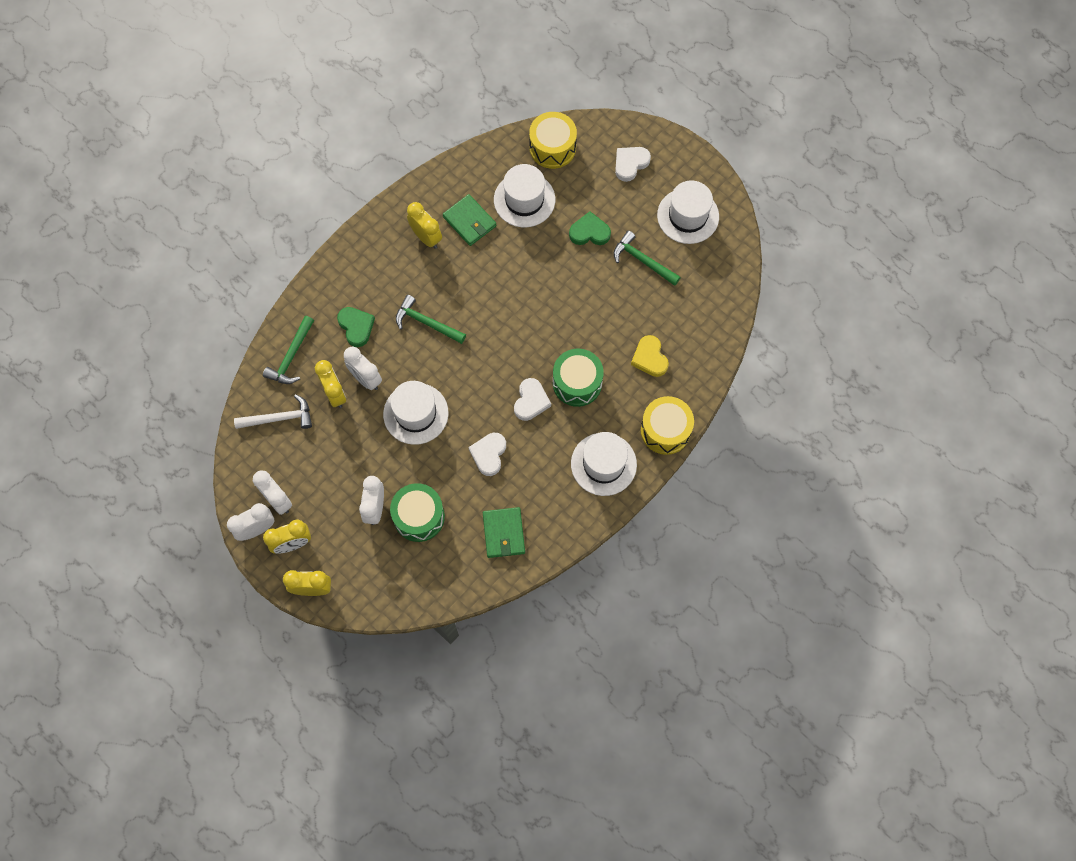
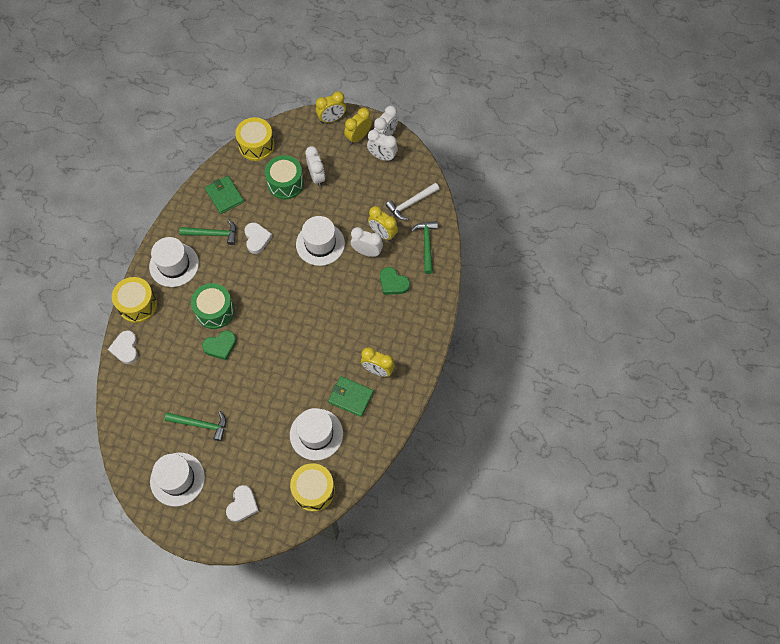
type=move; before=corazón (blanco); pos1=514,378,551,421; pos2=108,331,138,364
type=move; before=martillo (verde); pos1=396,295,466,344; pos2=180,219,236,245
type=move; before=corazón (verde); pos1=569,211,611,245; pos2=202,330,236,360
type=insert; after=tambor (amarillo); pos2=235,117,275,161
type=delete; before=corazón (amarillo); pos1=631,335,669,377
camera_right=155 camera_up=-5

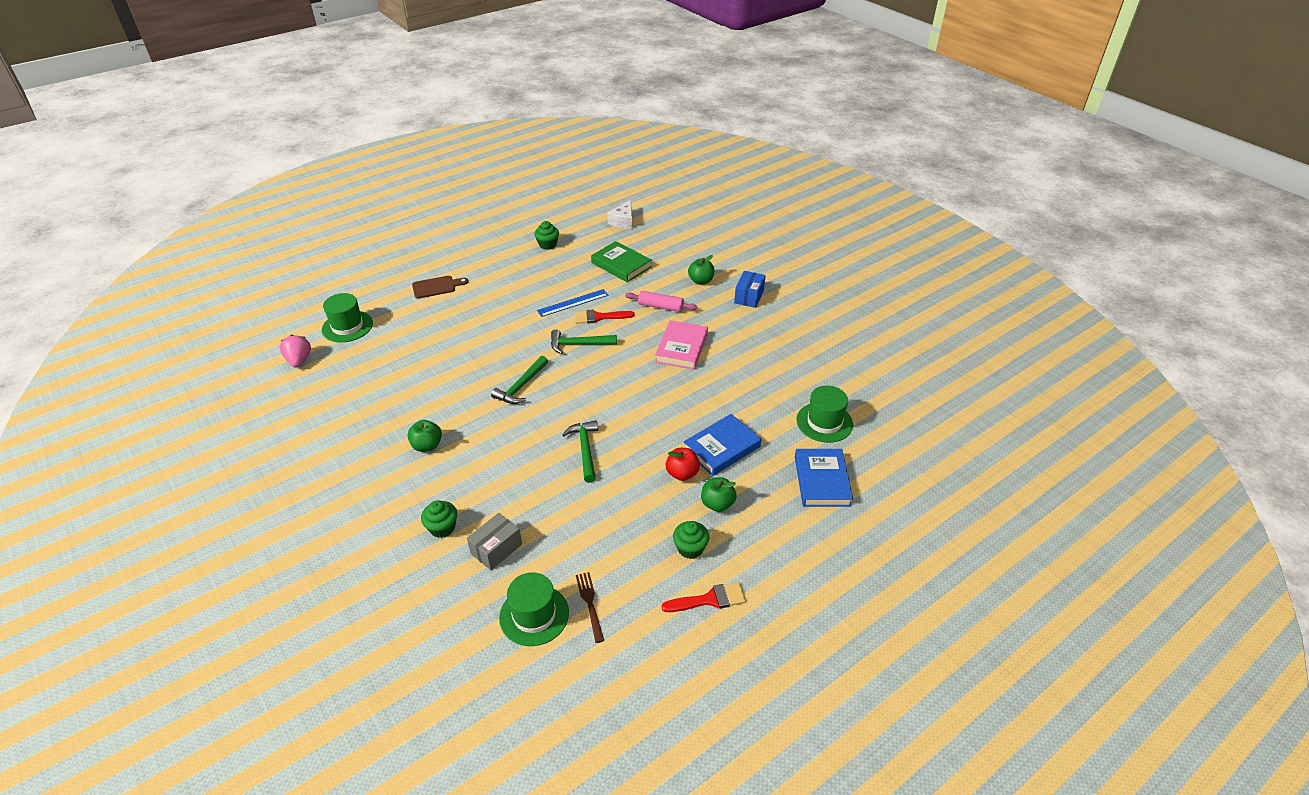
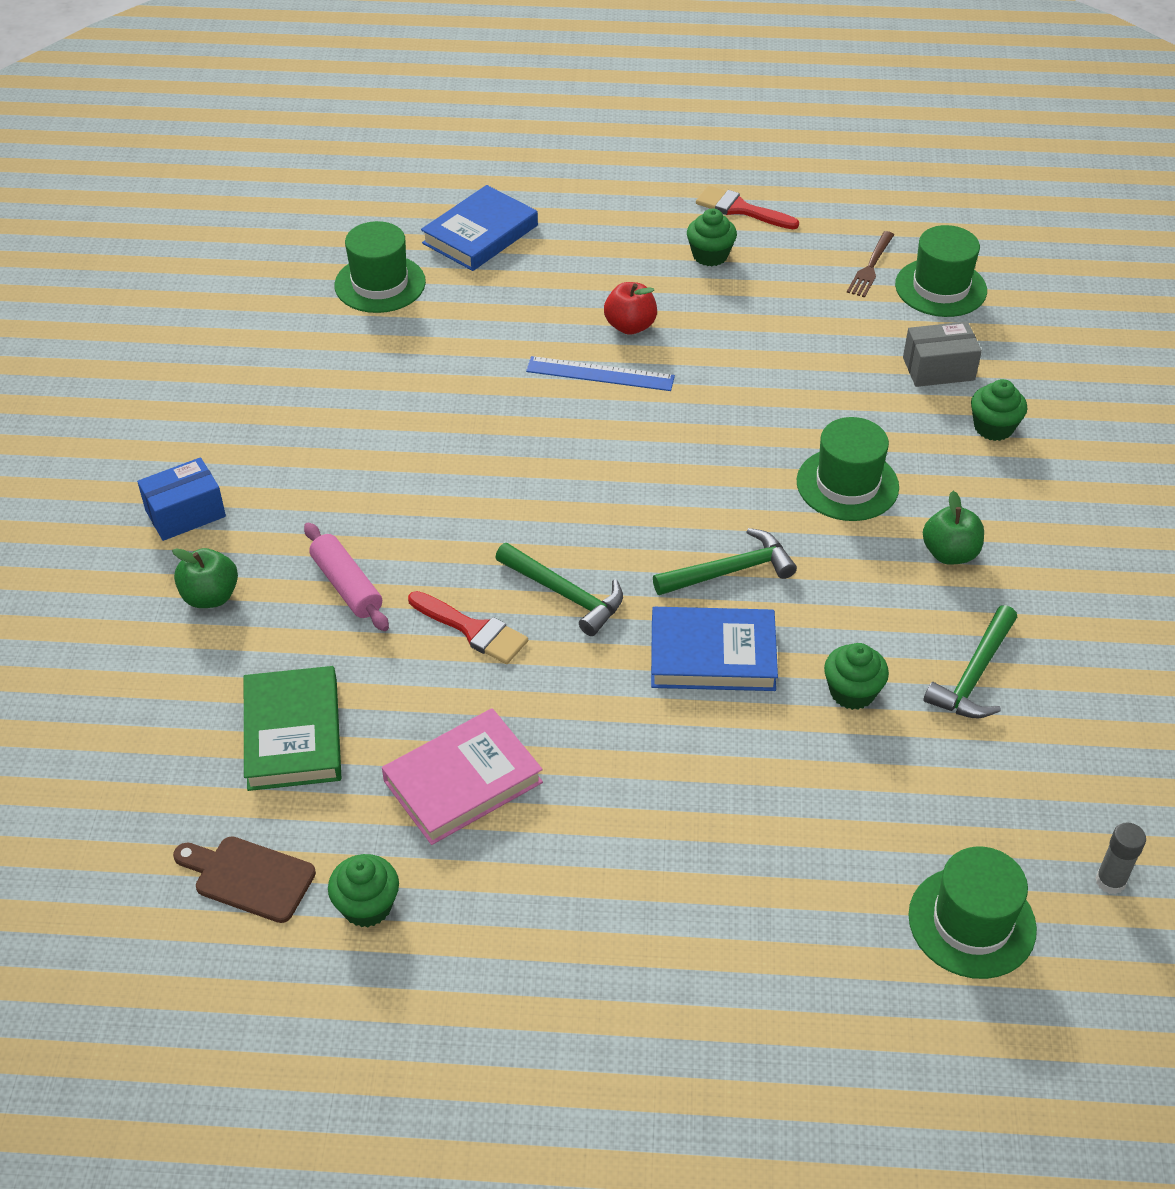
type=move; before=tabla de cortar (marrón); pos1=412,276,468,299; pos2=173,836,316,923
type=move; before=libro (rosa); pos1=655,320,708,370; pos2=382,708,543,845
type=move; before=regla (azul); pos1=537,289,608,317; pos2=526,356,675,391
type=move; before=libro (azul); pos1=683,414,761,476; pos2=651,607,778,691
type=insert; after=sombrero (verde); pos2=797,417,899,521
type=insert; after=magdalena (verde); pos2=824,643,889,710
type=move; before=martillo (verde); pos1=563,420,598,483; pos2=924,605,1017,718
type=replace; before=fresa (rosa); after=barra de pegamento (gris); pos1=280,335,311,368; pos2=1095,822,1146,894
type=delete; before=queso (blanco); pos1=607,200,632,229
type=delete; before=manzana (verde); pos1=701,477,737,512
camera_right=-140 camera_up=5

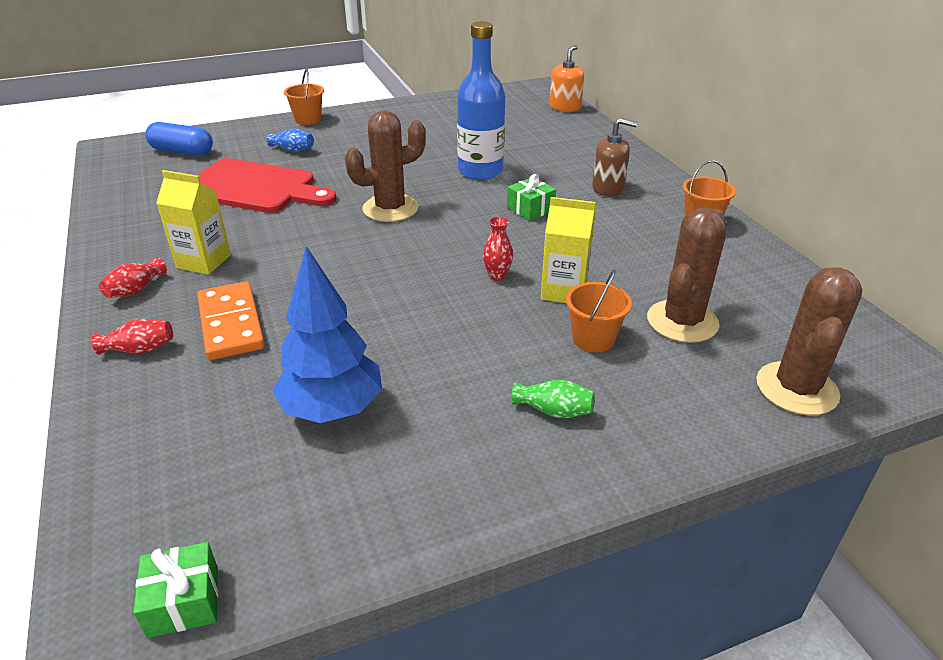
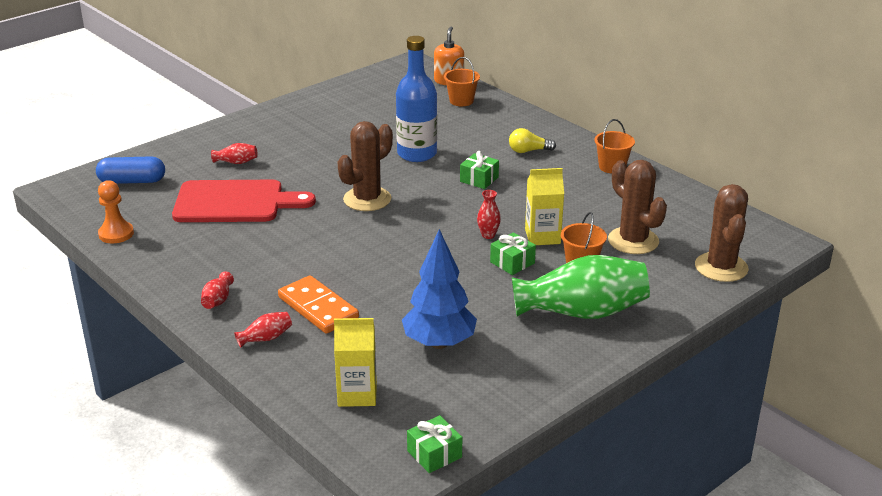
type=insert; after=peón (naranja); pos2=98,180,134,244
type=recolor; before=florero (azul); after=florero (rojo); pos1=266,128,314,152; pos2=211,143,258,164
type=move; before=cartón de leche (amarillo); pos1=156,170,231,275; pos2=334,318,377,407
type=move; before=balde (naranja); pos1=284,69,324,125; pos2=444,57,480,106
type=insert; after=regalo (verde); pos2=490,232,536,275
type=replace; before=dispensador de jabón (marrón); after=bombilla (amarillo); pos1=592,118,637,196; pos2=509,128,556,153
type=resize; before=florero (verde); pos1=511,380,595,418; pos2=512,255,650,319; scale=2.44
type=rotate; before=cactus (marrón); pos1=647,208,726,343; pos2=608,160,667,254; turn=-45
camera_right=-20 camera_up=-5

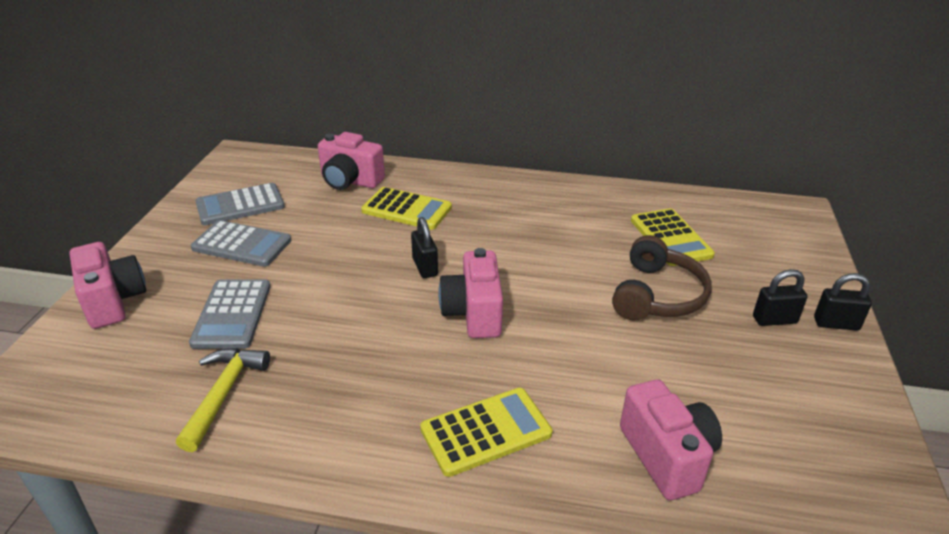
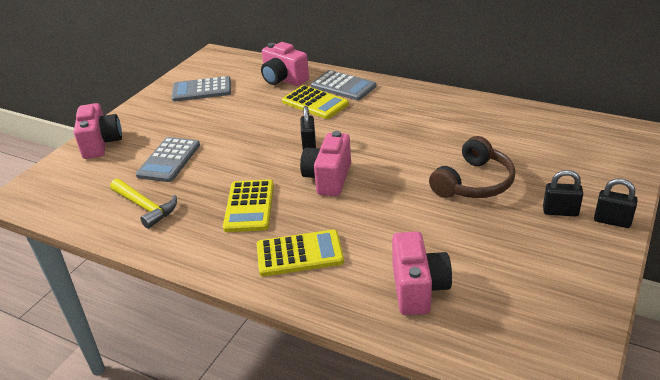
type=rotate; before=martillo (amarillo); pos1=176,348,270,452; pos2=110,179,177,229; turn=105
type=move; before=calculadora (amarillo); pos1=631,208,715,266; pos2=223,179,274,232
type=move; before=calculadora (gris); pos1=191,220,292,267; pos2=311,70,376,100
camera_right=20 camera_up=0

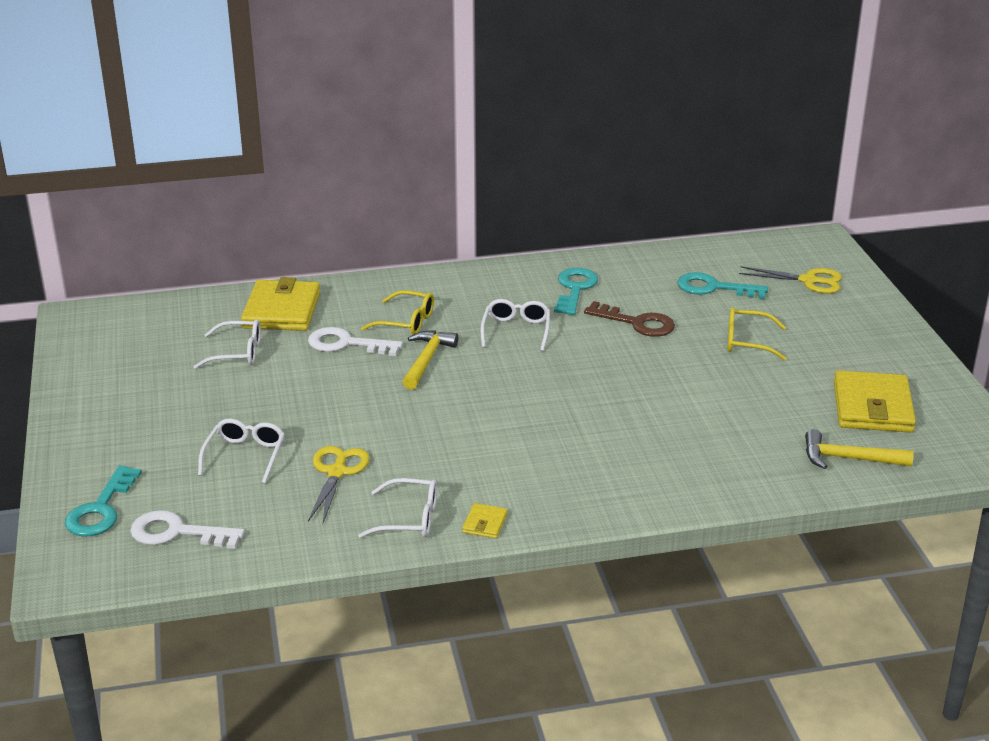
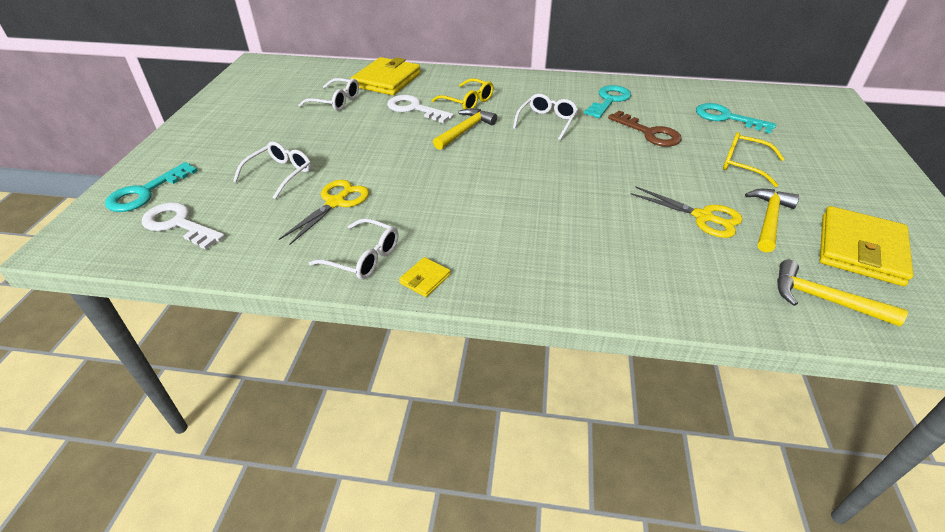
type=move; before=tijeras (amarillo); pos1=739,266,842,294; pos2=631,187,743,238
type=insert; after=martillo (amarillo); pos2=745,189,800,253
camera_right=20 camera_up=10

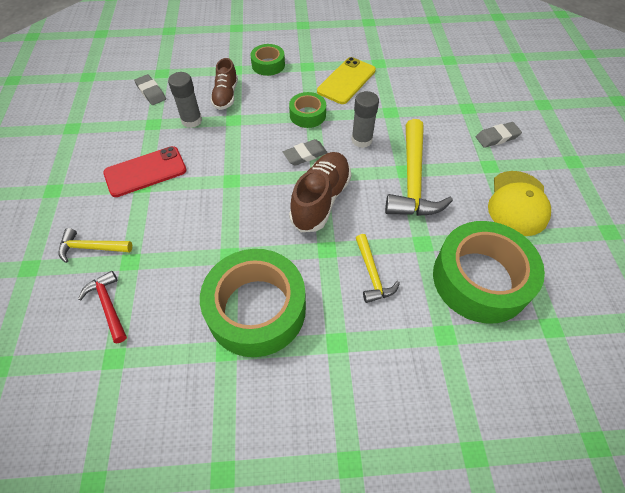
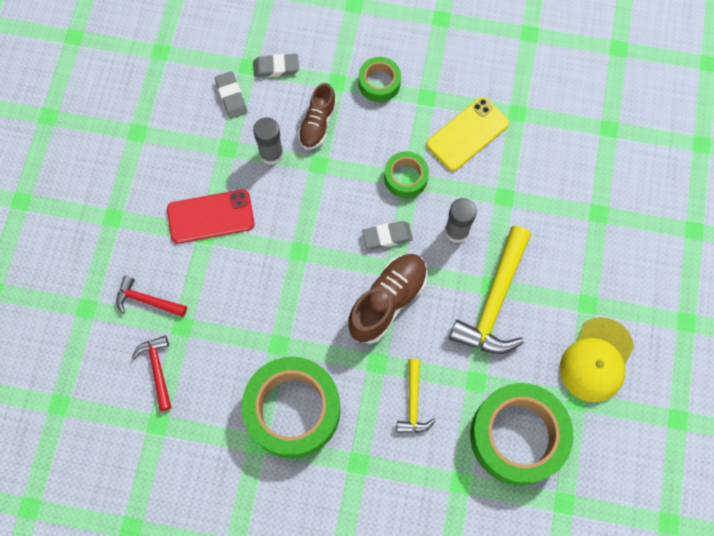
type=recolor; before=martillo (amarillo); after=martillo (rojo); pos1=58,228,132,263; pos2=116,275,187,317
type=move; before=goma de borrar (gris); pos1=476,122,522,148; pos2=253,54,299,77
camera_right=15 camera_up=15

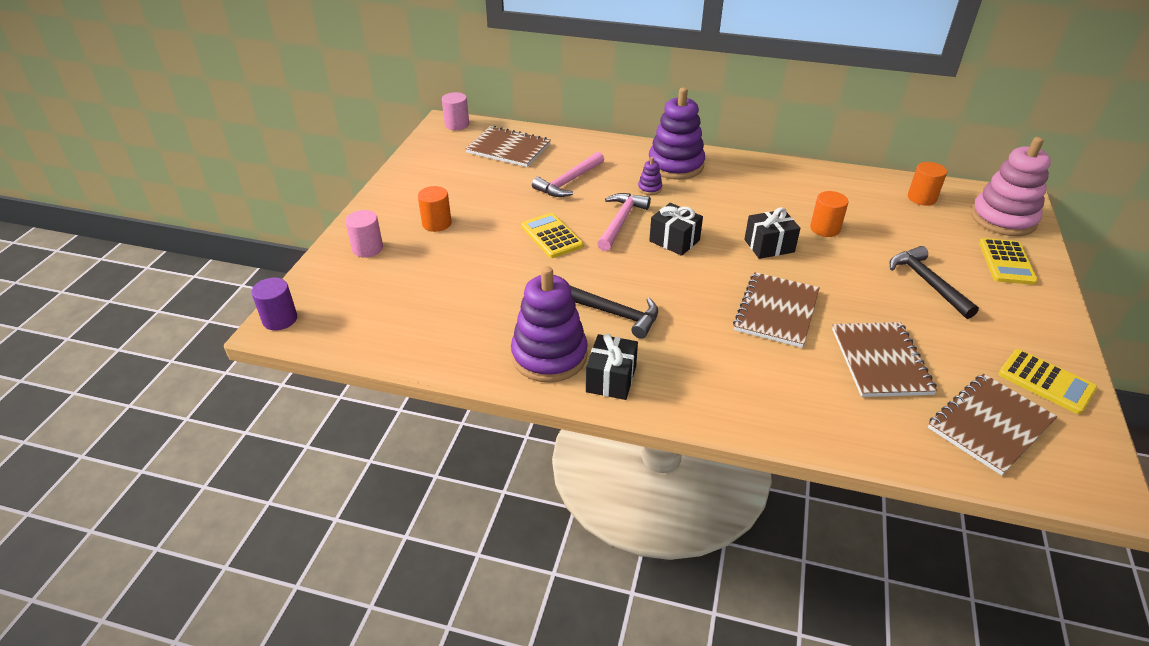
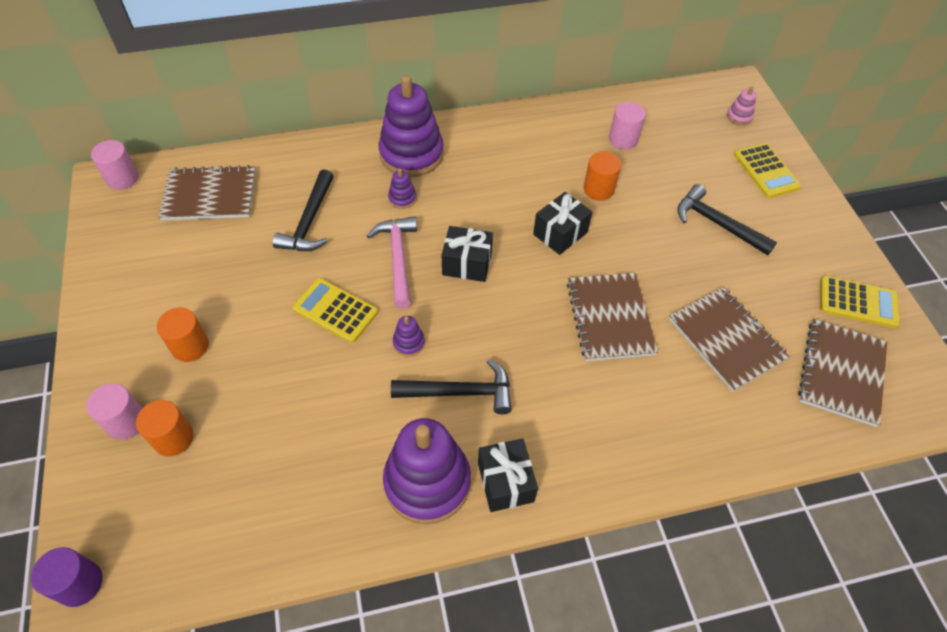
type=move; before=cilindro (naranja); pos1=908,162,947,206; pos2=136,400,194,456
type=recolor; before=martillo (rosa); after=martillo (negro); pos1=532,152,604,197; pos2=273,169,333,251
type=insert; after=juguete apilable (morado); pos2=393,316,425,356
type=insert; after=cilindro (rosa); pos2=609,102,646,149
type=resize; before=juguete apilable (rosa); pos1=971,137,1051,236; pos2=727,86,756,126; scale=0.42
camera_right=-30 camera_up=15

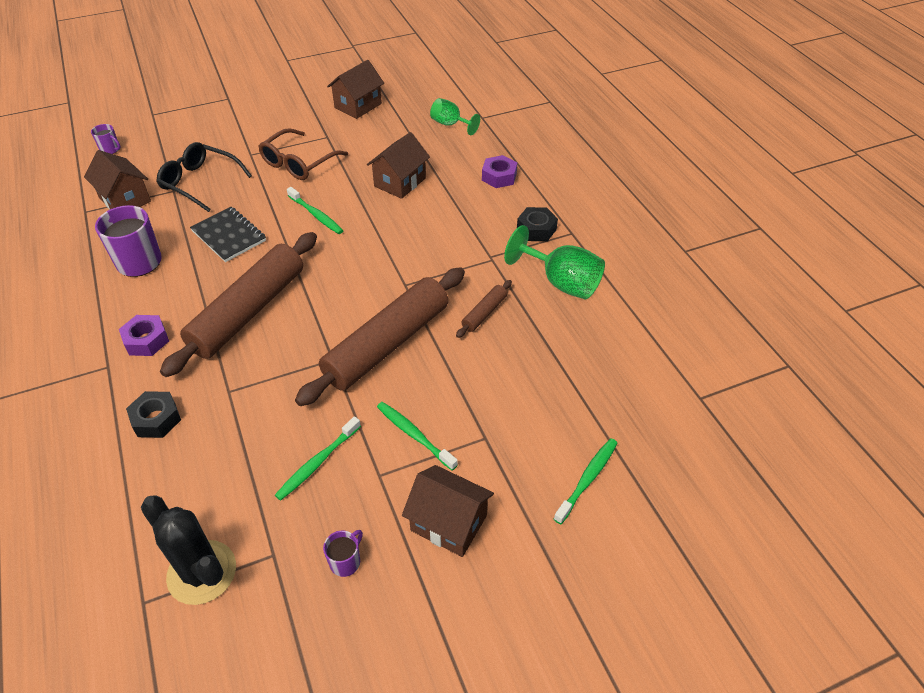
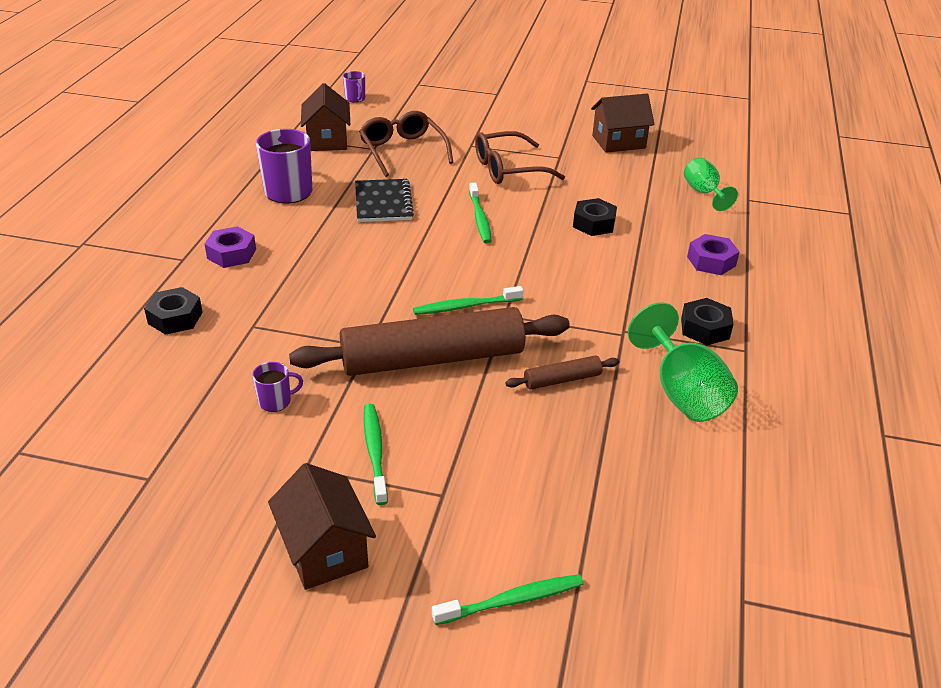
type=move; before=taza (morado); pos1=323,530,363,577; pos2=252,362,303,412
type=recolor; before=gafas (negro); after=gafas (marrón); pos1=156,142,252,212; pos2=359,111,454,177
type=move; before=cepillo de dientes (verde); pos1=275,416,361,501; pos2=413,286,524,315
type=replace; before=casa (marrón); after=tuerca (negro); pos1=367,132,430,199; pos2=573,198,617,236
type=delete; before=cactus (negro); pos1=141,495,236,605
type=delete; before=rodillo (marrón); pos1=160,232,317,377
camera_right=35 camera_up=-10

